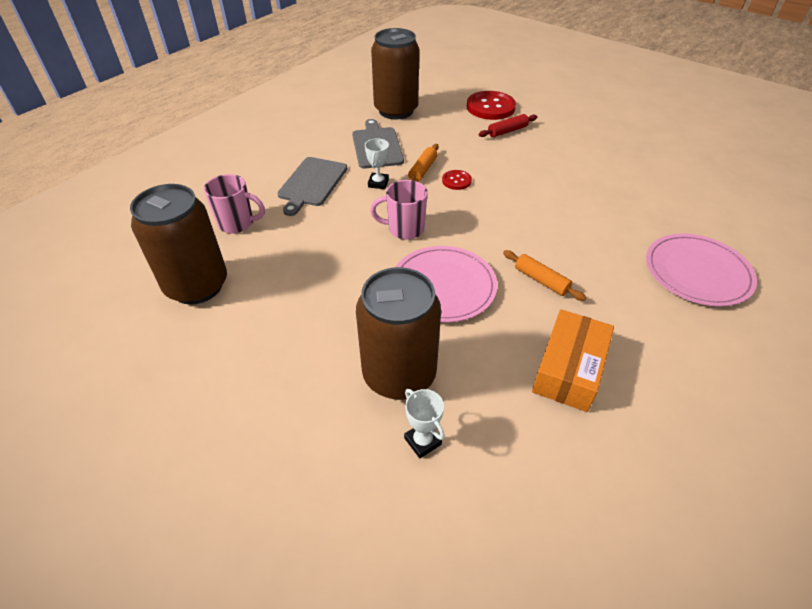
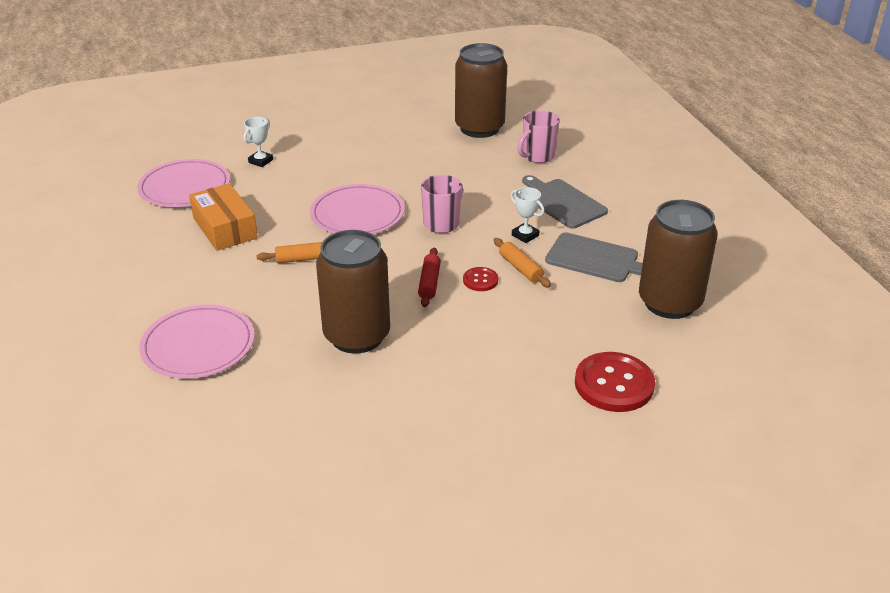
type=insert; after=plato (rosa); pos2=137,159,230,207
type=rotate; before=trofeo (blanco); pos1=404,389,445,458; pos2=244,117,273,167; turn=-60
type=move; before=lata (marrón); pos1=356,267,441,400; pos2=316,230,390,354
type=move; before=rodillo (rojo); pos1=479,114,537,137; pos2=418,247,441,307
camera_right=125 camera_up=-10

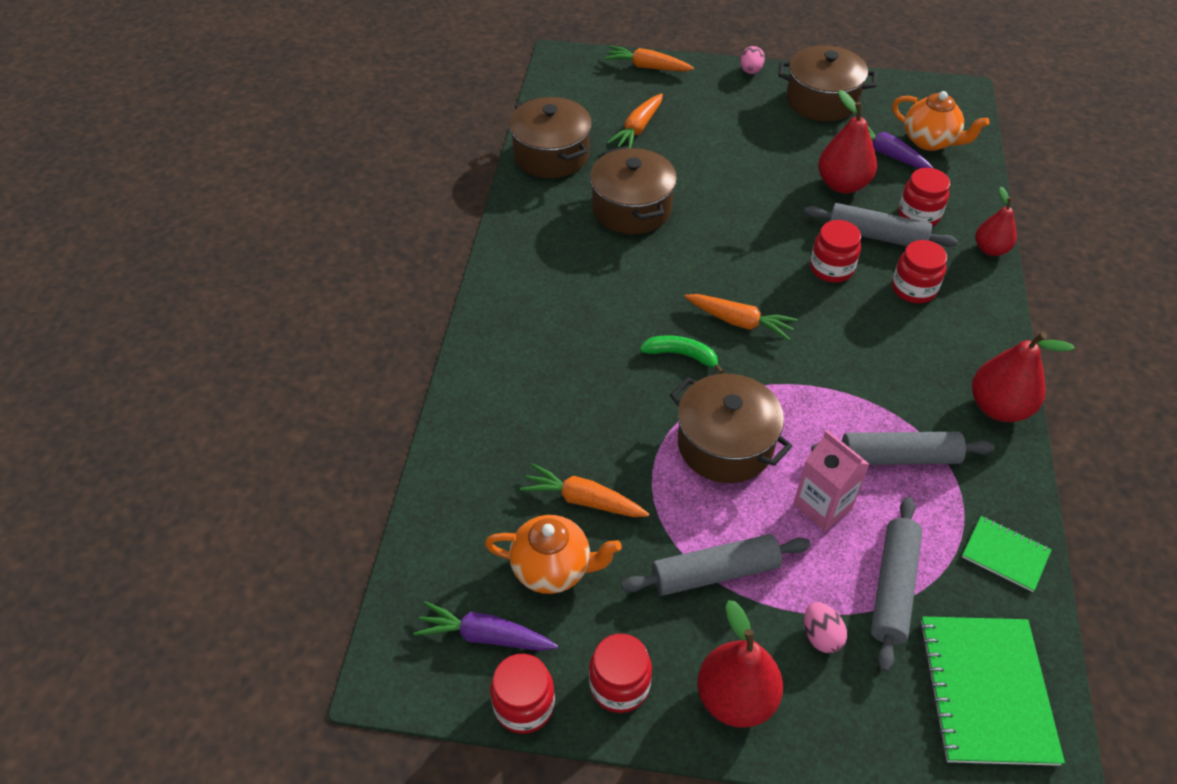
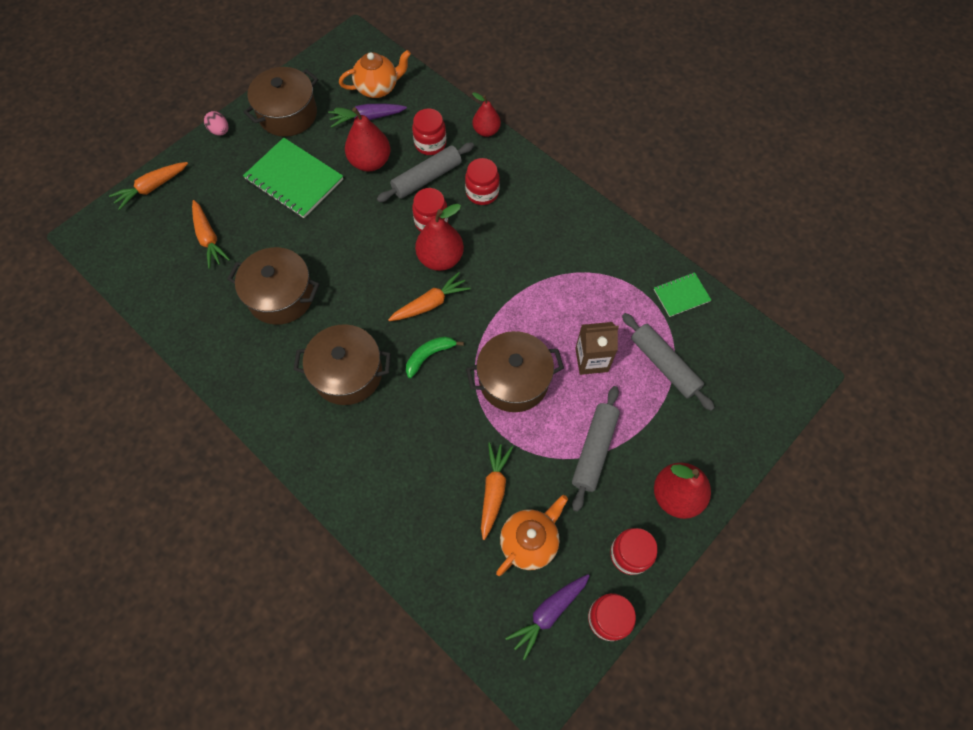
type=move; before=cuaderno (verde); pos1=919,617,1065,766; pos2=243,138,343,218
type=move; before=olla (marrón); pos1=509,97,592,178; pos2=293,324,391,405
type=move; before=pera (rojo); pos1=972,332,1075,422; pos2=415,204,464,271
type=rotate; before=zanahoria (naranja); pos1=520,463,649,517; pos2=481,442,513,540; turn=135
type=recolor; before=cartón de leche (rosa); after=cartón de leche (marrón); pos1=793,430,870,531; pos2=575,322,619,375
type=delete; before=huevo (rosa); pos1=804,602,847,653
type=delete; before=rodillo (gris); pos1=811,432,995,465
camera_right=-55 camera_up=15

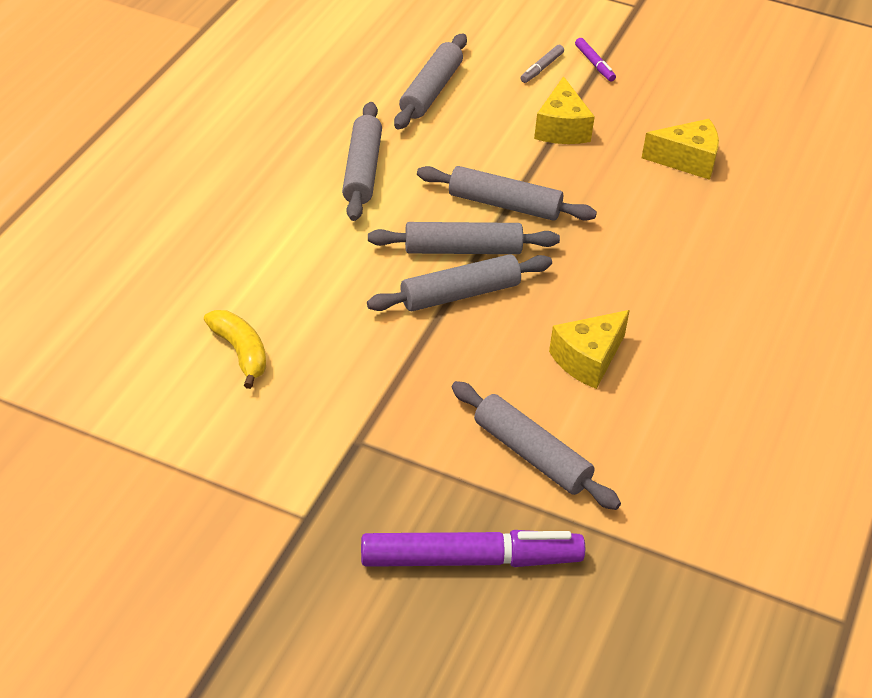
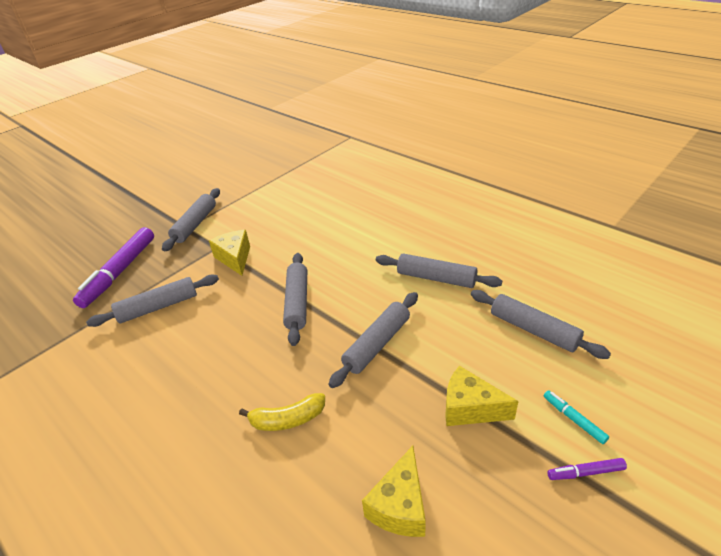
type=move; before=rodillo (gris); pos1=368,222,560,254; pos2=162,188,220,252
type=move; before=queso (amarillo); pos1=549,310,630,389; pos2=209,230,250,276
type=move; before=plátano (amarillo); pos1=204,310,266,389; pos2=239,393,325,431
type=recolor; before=rotulador (gris); after=rotulador (turquesa); pos1=520,45,564,83; pos2=543,390,609,444
camera_right=115 camera_up=-5

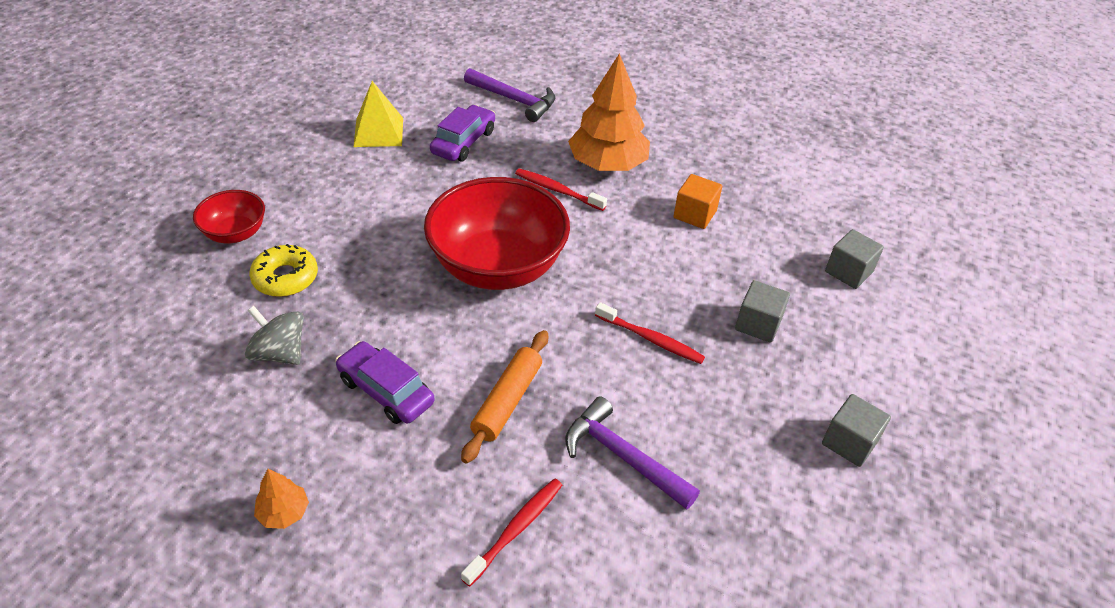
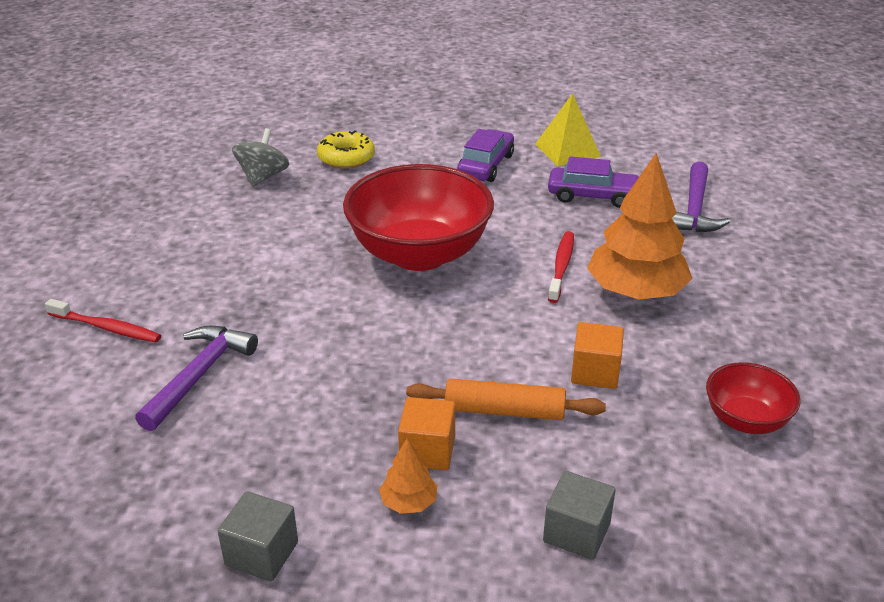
type=move; before=árbol (naranja); pos1=254,469,309,529; pos2=379,439,437,514
type=recolor; before=cubo (gris); after=cubo (naranja); pos1=735,280,790,343; pos2=398,397,456,470
type=move; before=rodillo (naranja); pos1=461,330,548,464; pos2=406,378,606,420
type=move; before=coche (morado); pos1=335,341,435,424; pos2=457,129,514,182
type=move; before=cuenco (rojo); pos1=193,190,265,243; pos2=706,362,800,434
type=delete; before=cepillo de dientes (rojo); pos1=595,302,705,364
camera_right=75 camera_up=-10

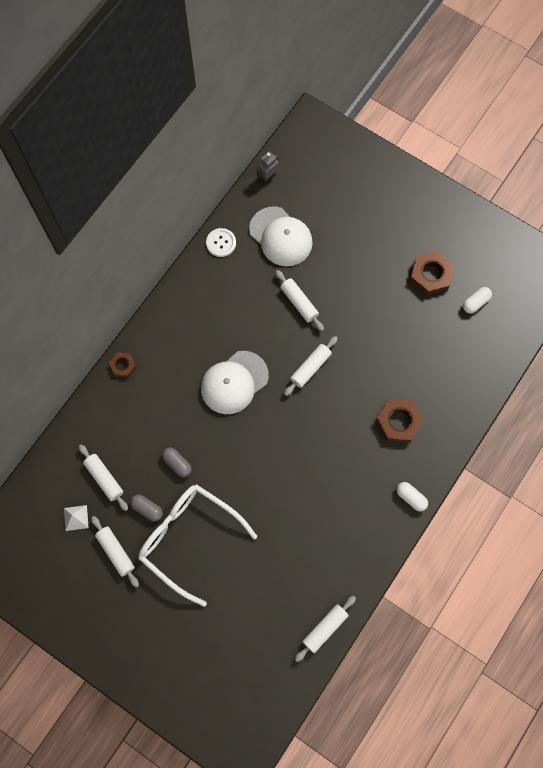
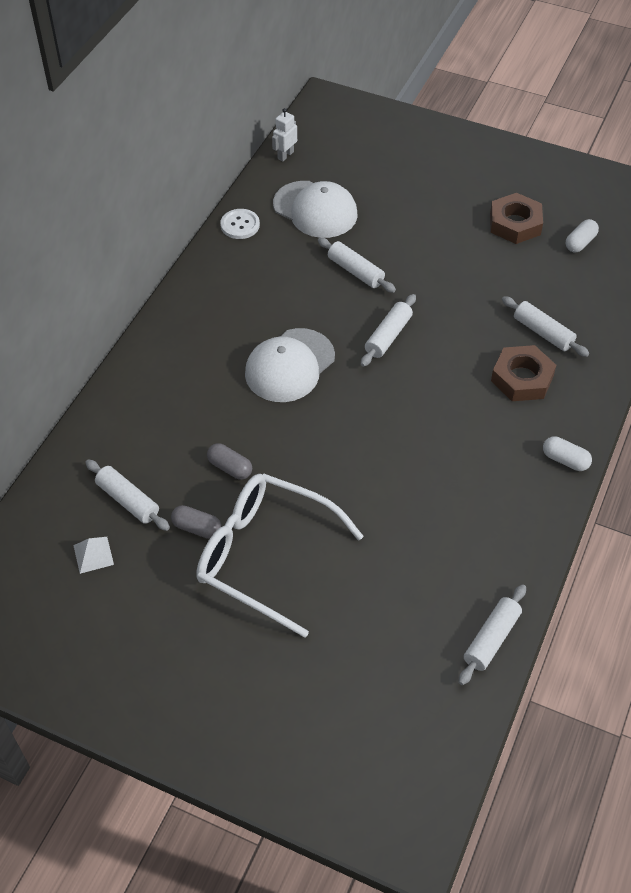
type=recolor; before=robot (gris); after=robot (blanco); pos1=257,151,279,183; pos2=272,108,297,162
type=move; before=rodillo (blanco); pos1=91,516,139,588; pos2=502,296,589,357
type=delete; before=tuerca (marrón); pos1=109,352,136,378
camera_right=-10 camera_up=-20

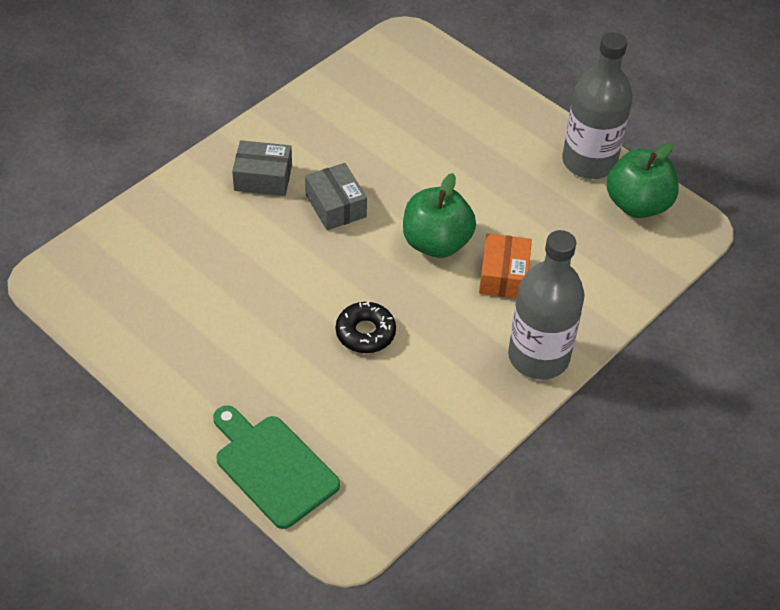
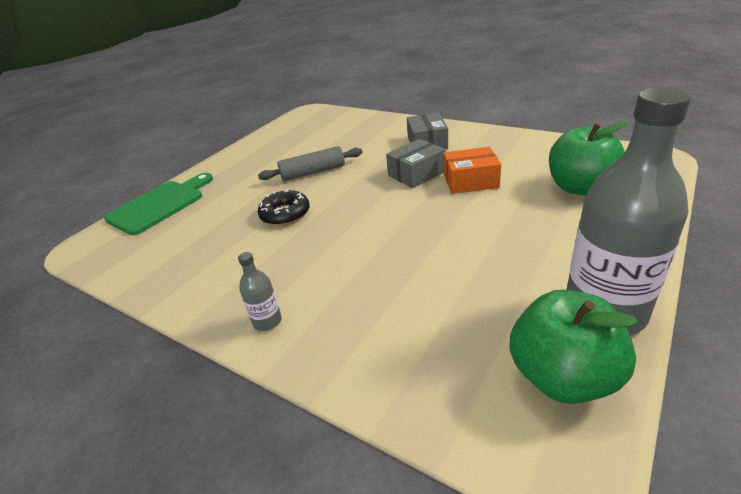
type=resize; before=botella (gris); pos1=508,230,585,380; pos2=238,252,282,331; scale=0.42
type=insert; after=rodillo (gris); pos2=258,146,363,181
type=move; before=caja (naranja); pos1=479,233,532,298; pos2=444,147,501,194
type=move; before=manzana (verde); pos1=403,173,476,258; pos2=549,122,627,195
camera_right=85 camera_up=-15

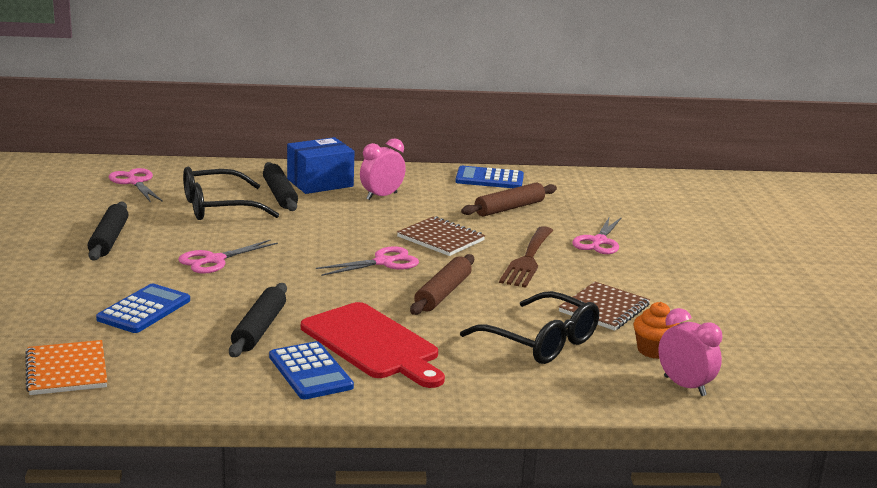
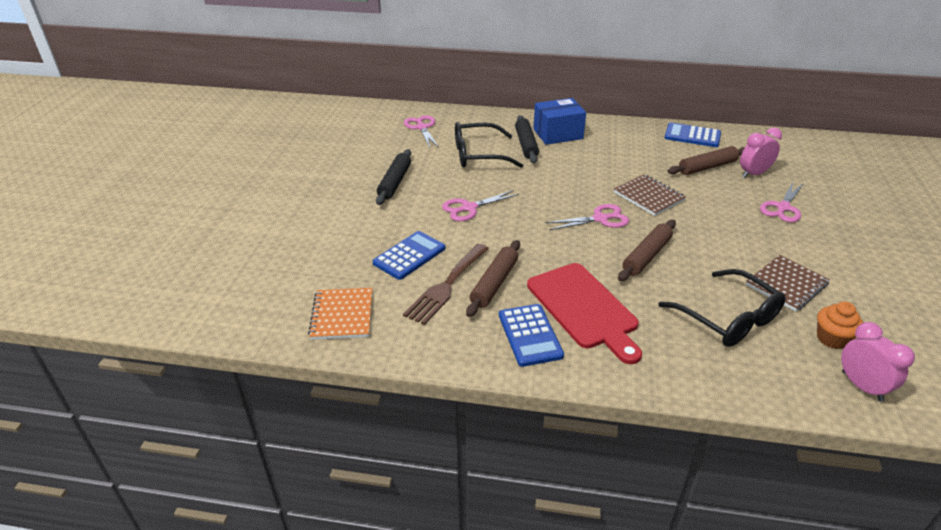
type=move; before=tenedor (marrón); pos1=499,226,553,288; pos2=403,244,489,325
type=recolor; before=rodillo (negro); after=rodillo (marrón); pos1=229,283,287,357; pos2=466,240,520,317
type=move; before=despertador (rosa); pos1=360,138,406,200; pos2=740,128,782,178
camera_right=15 camera_up=15

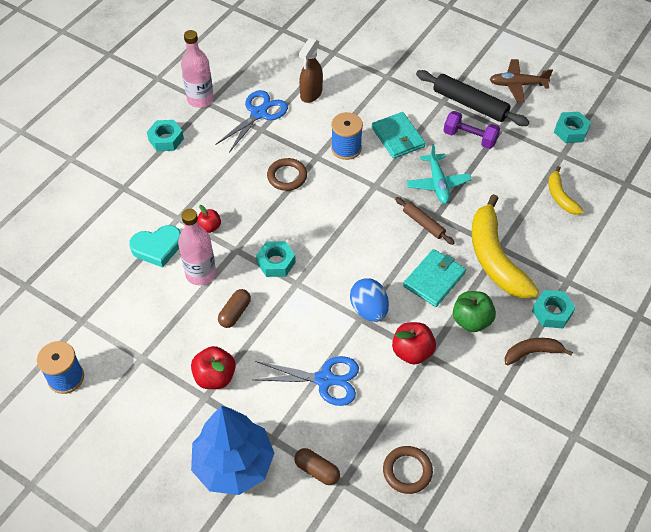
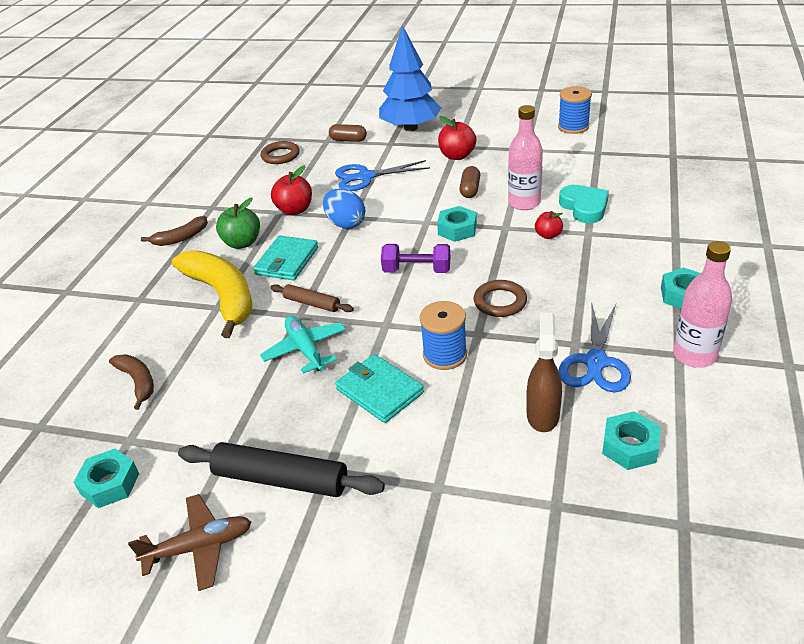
type=recolor; before=plátano (amarillo); after=plátano (marrón); pos1=549,166,584,215; pos2=109,354,154,410
type=move; before=mancuerna (morado); pos1=444,111,500,149; pos2=381,244,450,273
type=rotate; before=corazón (turquesa); pos1=129,225,181,268; pos2=559,185,609,223; turn=105
type=move; before=tuerca (turquesa); pos1=532,290,575,329; pos2=602,411,661,470
camera_right=165 camera_up=-15

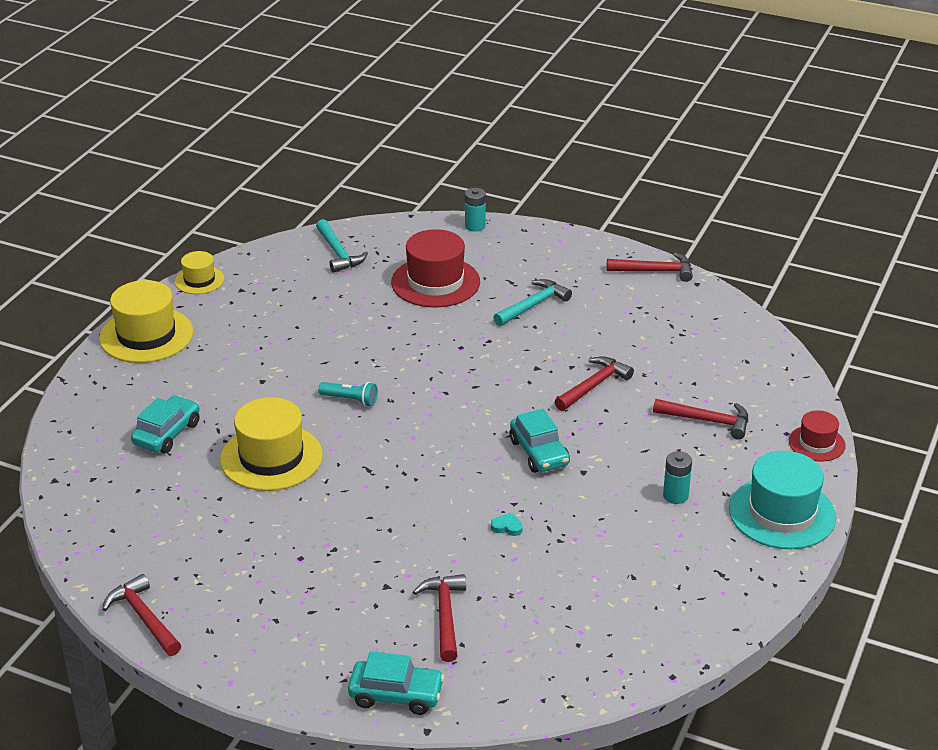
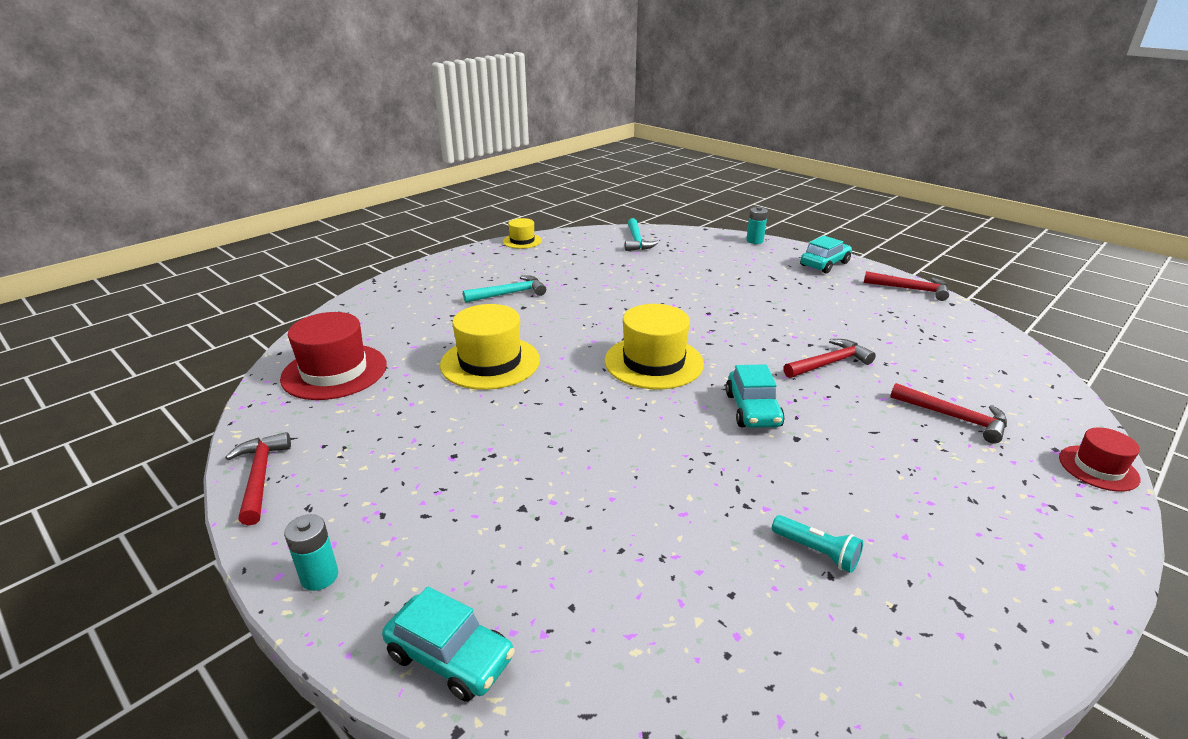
type=move; before=sombrero (rojo); pos1=391,229,480,307; pos2=280,312,387,400
type=move; before=pila (turquesa); pos1=663,451,692,504; pos2=284,514,338,591
type=move; before=martillo (turquesa); pos1=493,279,572,326; pos2=463,275,546,303
type=move; before=sombrero (amarillo); pos1=99,280,193,363; pos2=605,304,704,389
type=move; before=lámpara de mano (turquesa); pos1=318,382,378,407; pos2=772,515,863,573
type=move; before=coche (turquesa); pos1=131,395,200,453; pos2=800,236,852,274
type=delete; before=martillo (rojo); pos1=413,574,466,662
type=delete; before=corazón (turquesa); pos1=491,513,523,536
type=delete; before=sombrero (turquesa); pos1=729,451,836,549
camera_right=20 camera_up=-5

